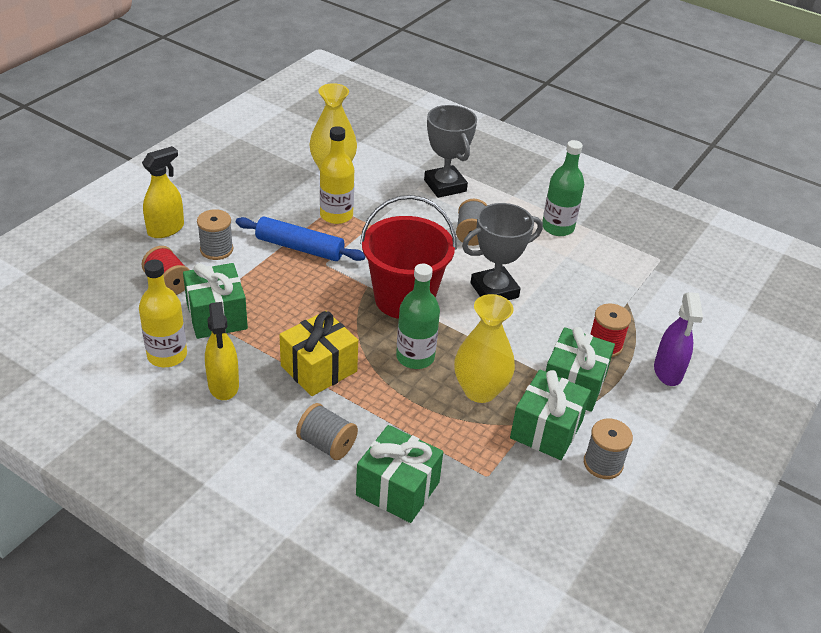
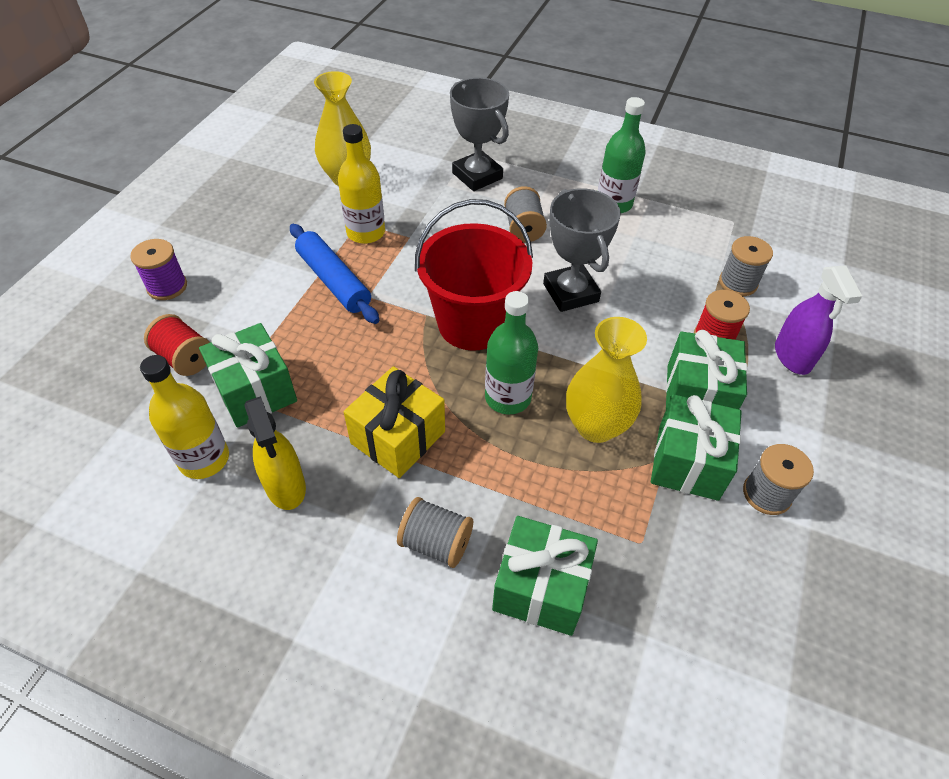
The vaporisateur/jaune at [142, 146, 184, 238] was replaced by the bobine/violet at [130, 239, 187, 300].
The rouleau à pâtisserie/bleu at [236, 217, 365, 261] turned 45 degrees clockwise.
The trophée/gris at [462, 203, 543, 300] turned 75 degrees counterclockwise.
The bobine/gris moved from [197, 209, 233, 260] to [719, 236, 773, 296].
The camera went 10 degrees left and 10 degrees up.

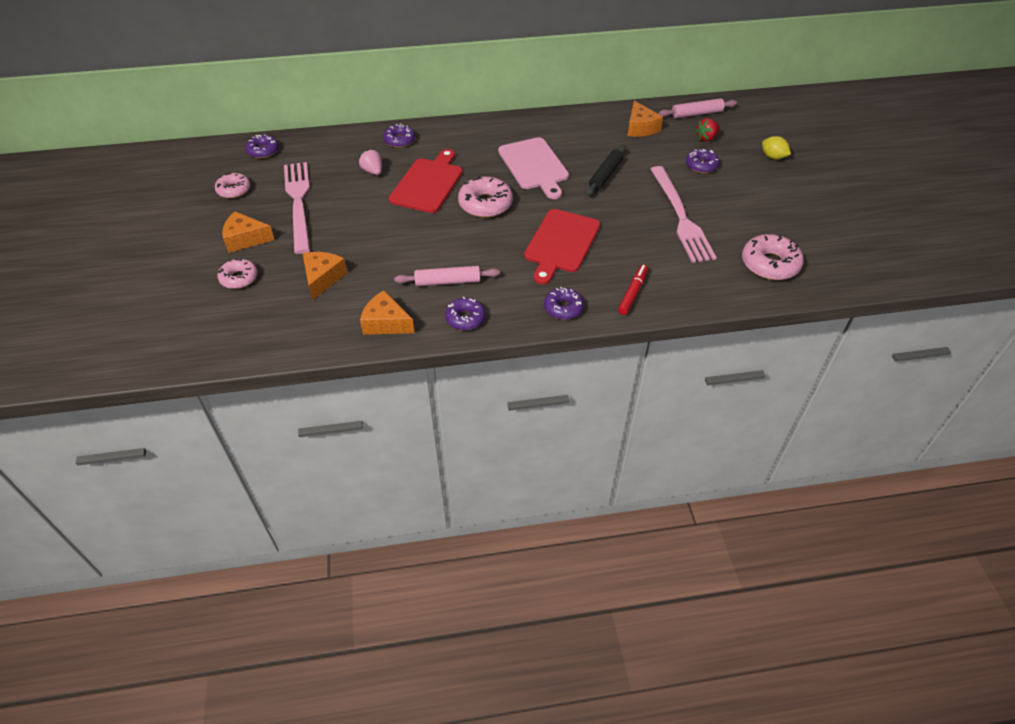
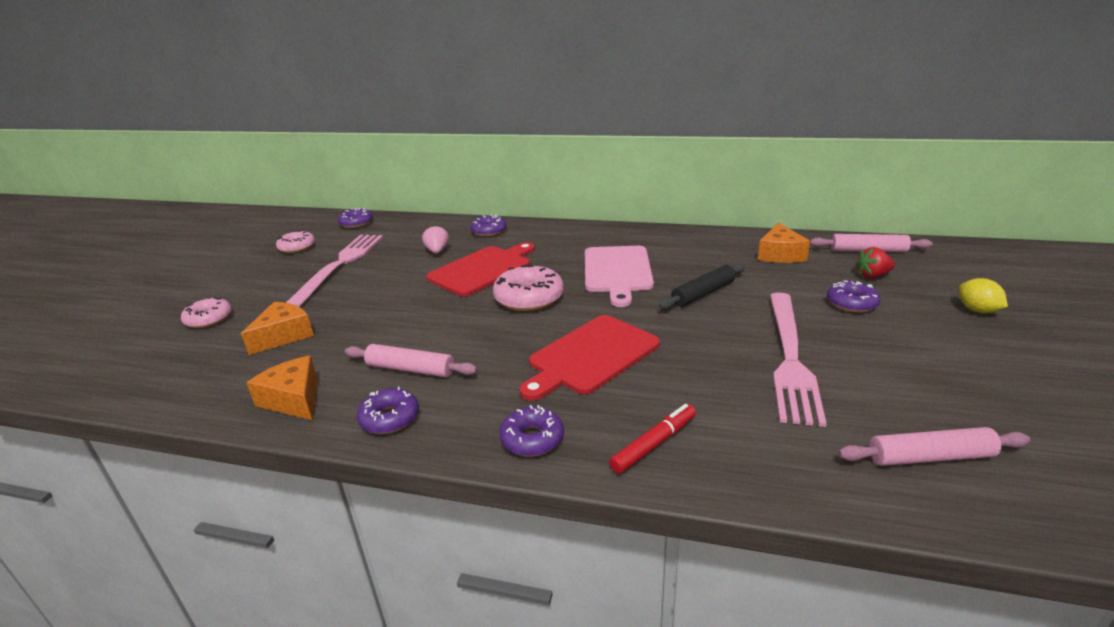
The beignet/rose at [742, 234, 804, 280] was replaced by the rouleau à pâtisserie/rose at [838, 427, 1030, 466].
The fromage/orange at [222, 211, 275, 253] disappeared.
The camera went 25 degrees right and 20 degrees down.

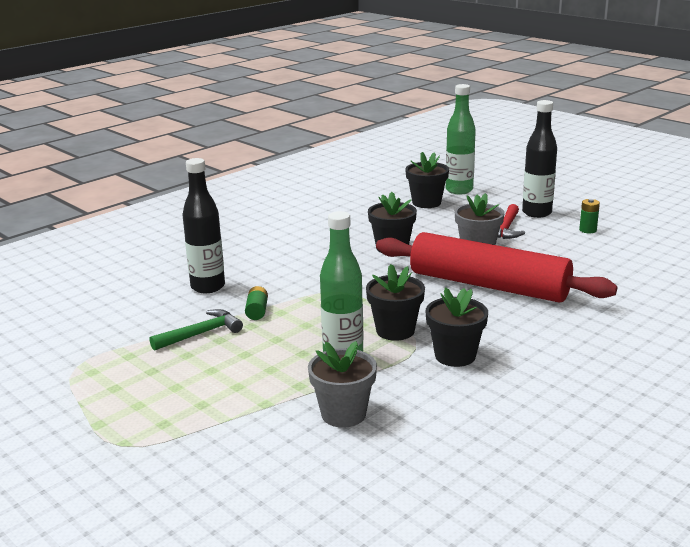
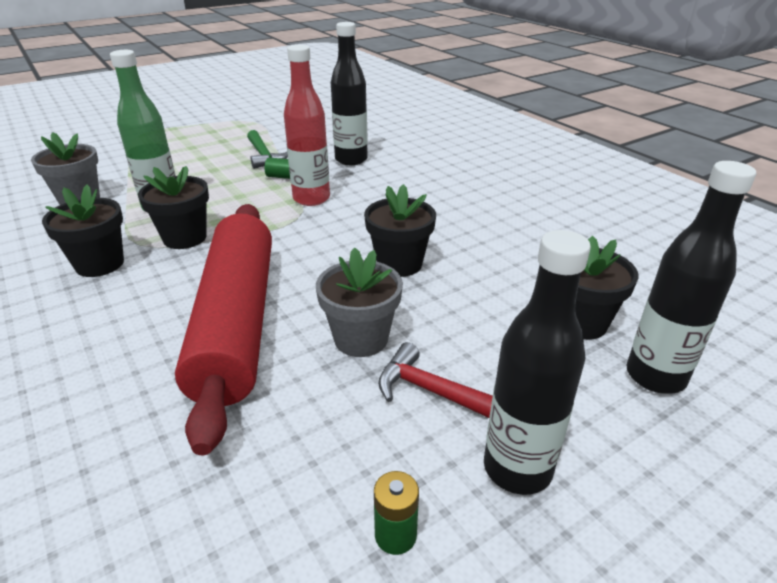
The rouleau à pâtisserie/rouge at [376, 232, 617, 303] turned 45 degrees counterclockwise.
The bouteille/rouge at [284, 45, 330, 206] appeared.
The bouteille/vert at [446, 84, 476, 195] became the bouteille/noir at [626, 161, 756, 394].
The camera went 100 degrees right and 10 degrees up.

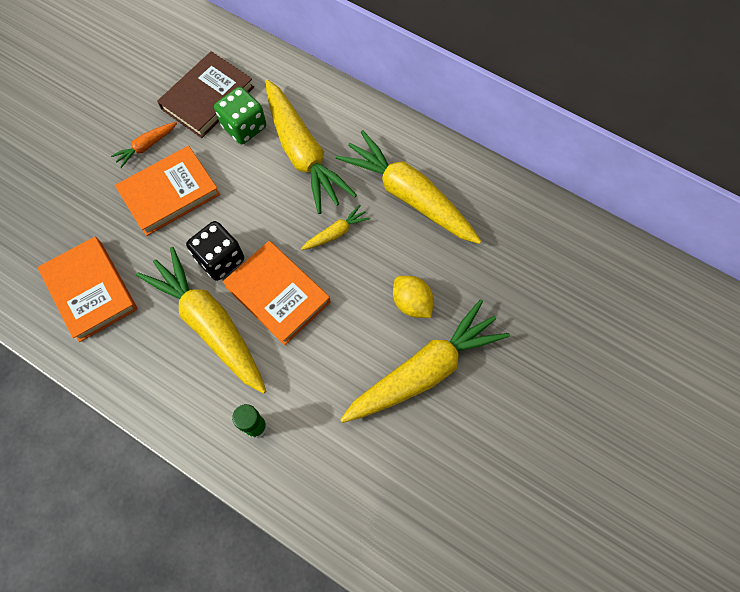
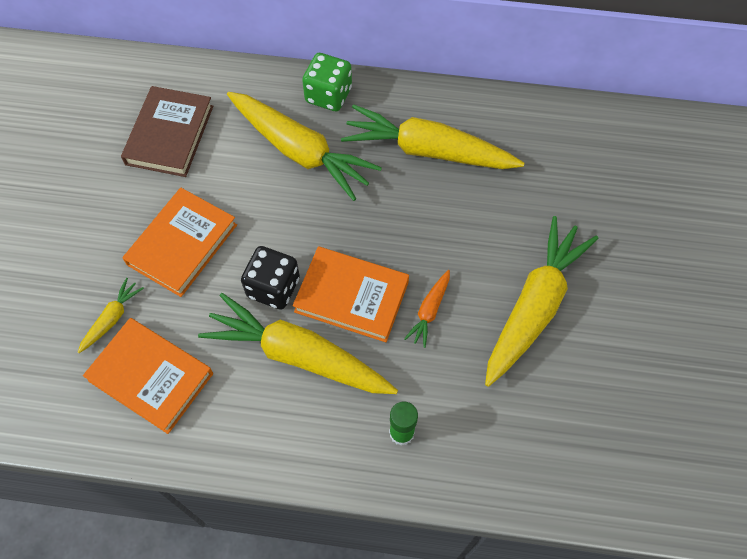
The carotte/jaune moved from [301, 205, 370, 250] to [78, 278, 144, 353].
The dé/vert moved from [214, 87, 266, 144] to [302, 53, 352, 111].
The carotte/orange moved from [111, 122, 177, 168] to [404, 270, 450, 348].
The citron/jaune at [393, 276, 434, 318] disappeared.
The camera went 25 degrees left and 5 degrees down.

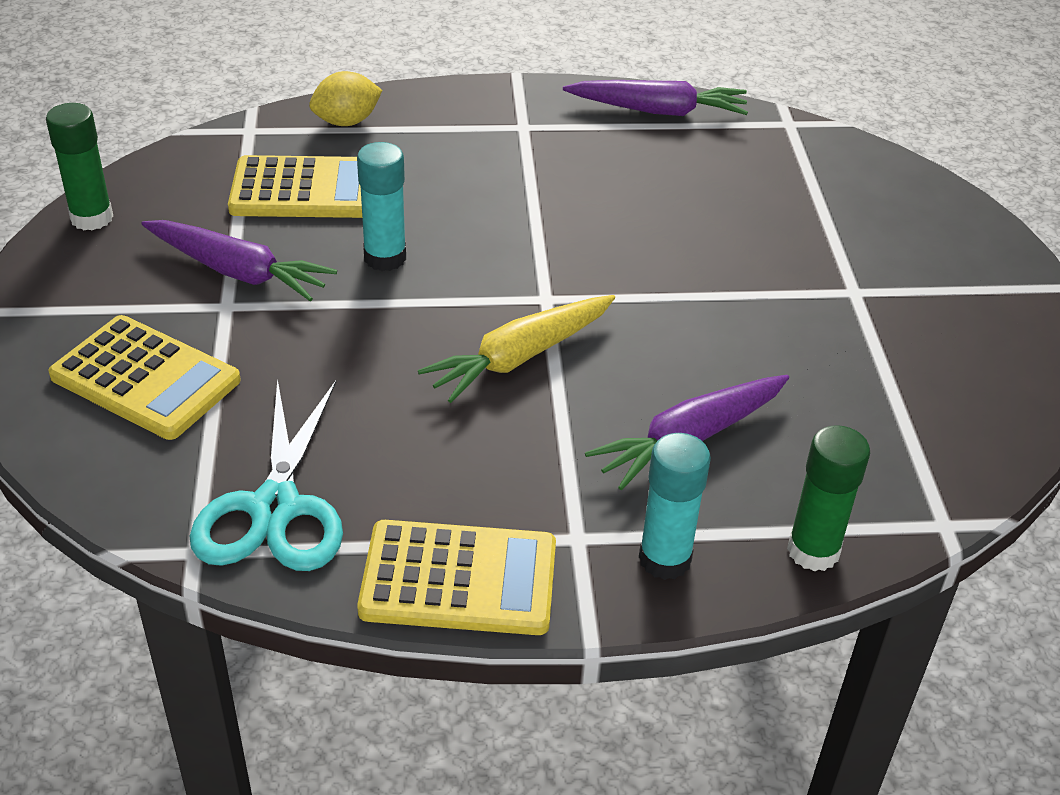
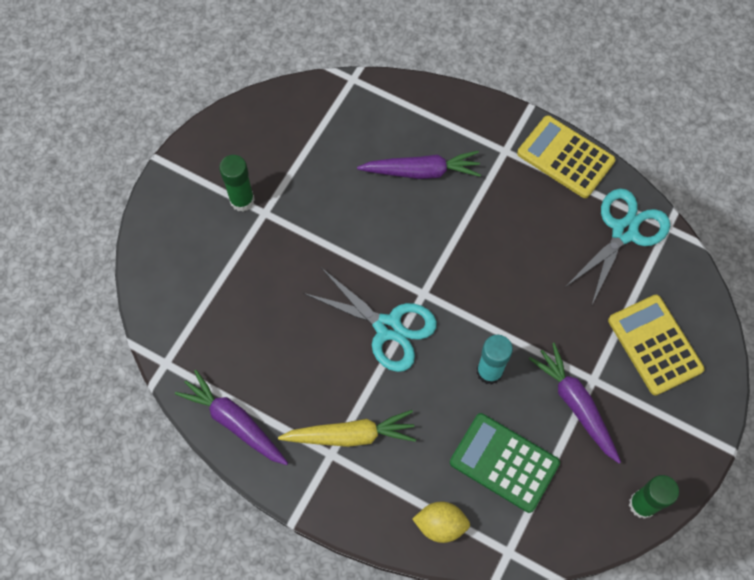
The bâton de colle/vert moved from [787, 425, 870, 571] to [219, 155, 255, 212].
The carotte/jaune moved from [418, 295, 615, 403] to [278, 410, 416, 447].
The ciseaux/turquoise at [303, 268, 437, 372] appeared.
The calculatrice/jaune at [228, 155, 362, 218] became the calculatrice/vert at [450, 413, 560, 513].
The bâton de colle/turquoise at [639, 433, 711, 580] disappeared.
The camera went 145 degrees left and 25 degrees up.

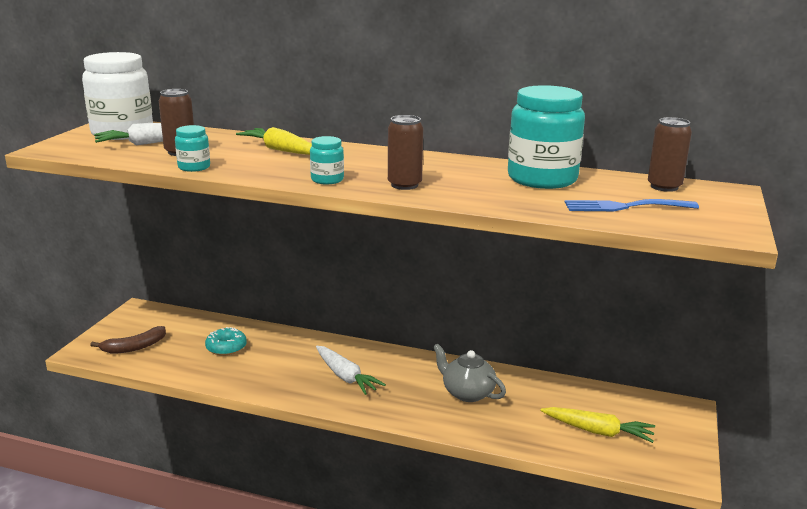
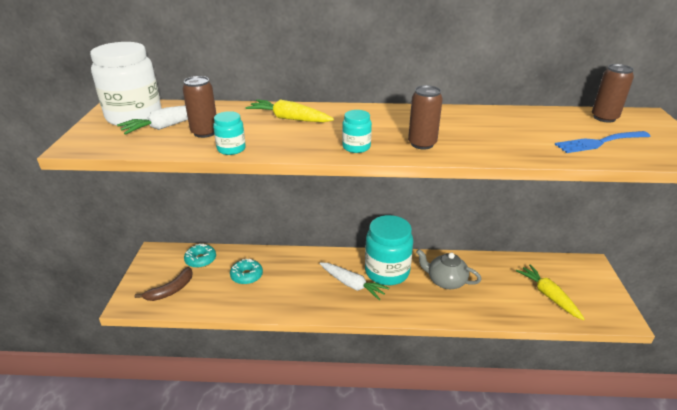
The beignet/turquoise at [184, 243, 216, 268] appeared.
The bocal/turquoise moved from [508, 85, 585, 189] to [365, 215, 413, 285].
The carotte/jaune at [540, 407, 655, 443] turned 120 degrees counterclockwise.
The camera went 15 degrees left and 10 degrees up.

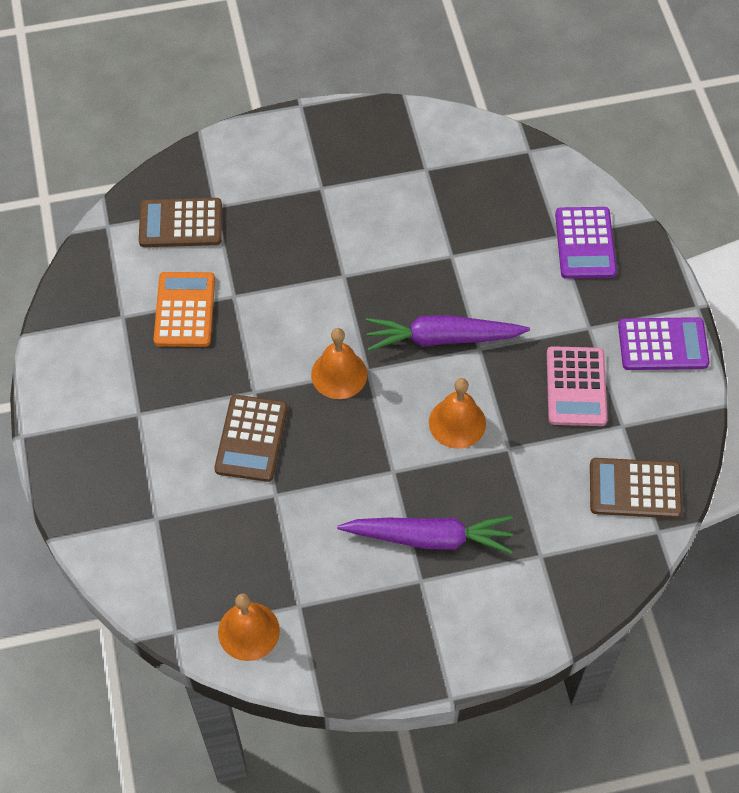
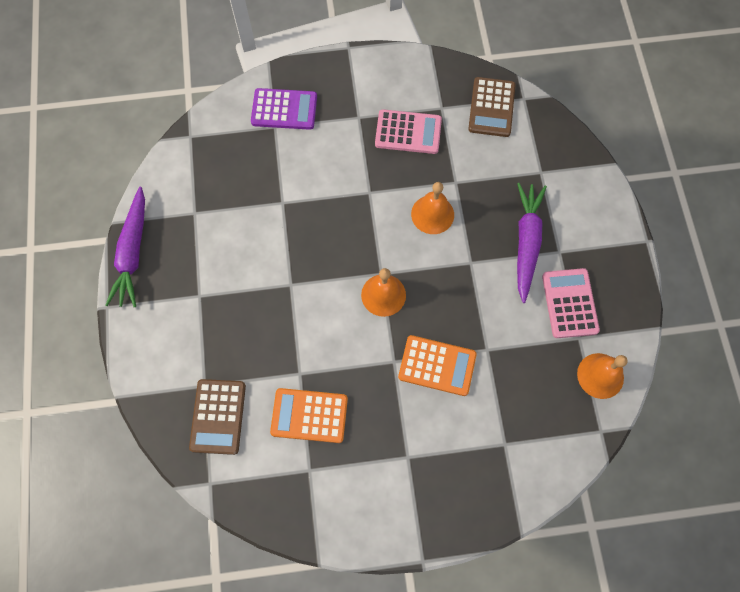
The carotte/violet moved from [366, 315, 530, 351] to [105, 186, 145, 307].
The calculatrice/marron at [214, 395, 288, 482] became the calculatrice/orange at [398, 335, 477, 396].
The calculatrice/rose at [542, 268, 600, 338] appeared.
The calculatrice/violet at [618, 317, 710, 370] disappeared.
The camera went 85 degrees left and 10 degrees up.

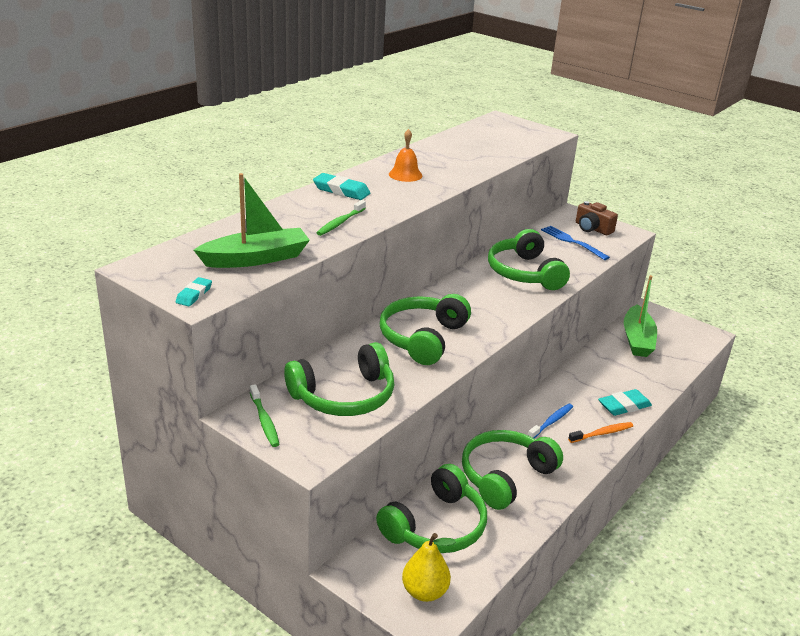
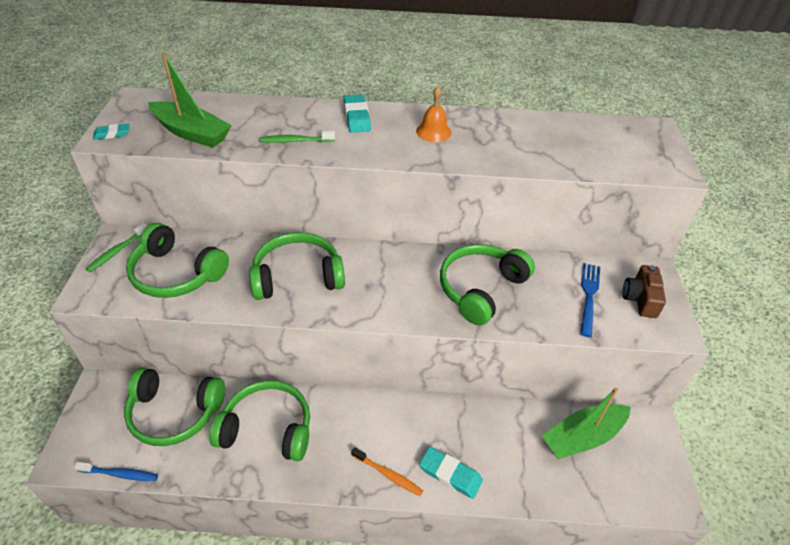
The brosse à dents/bleu moved from [528, 404, 573, 438] to [74, 462, 158, 481].
The poire/jaune at [402, 533, 456, 602] disappeared.
The camera went 55 degrees right and 15 degrees up.

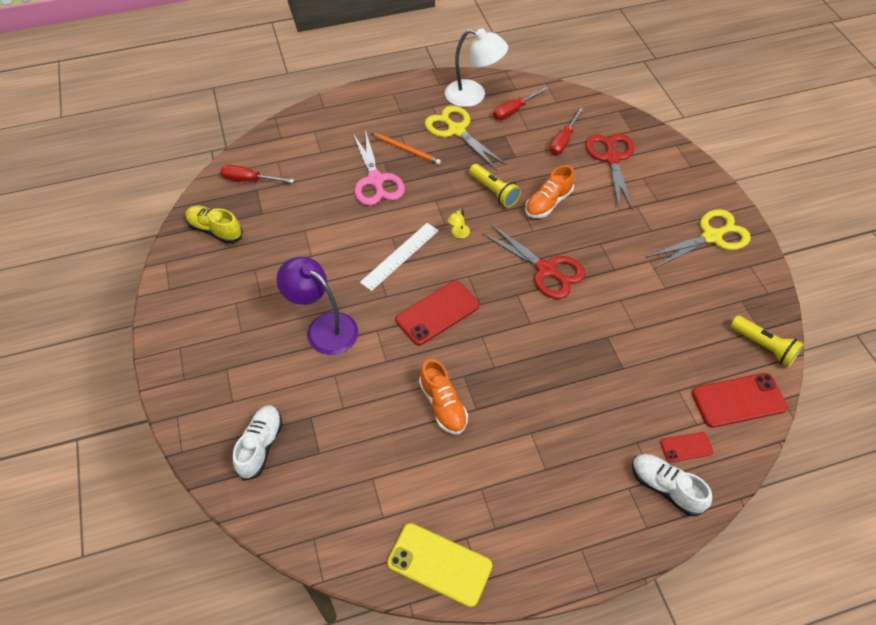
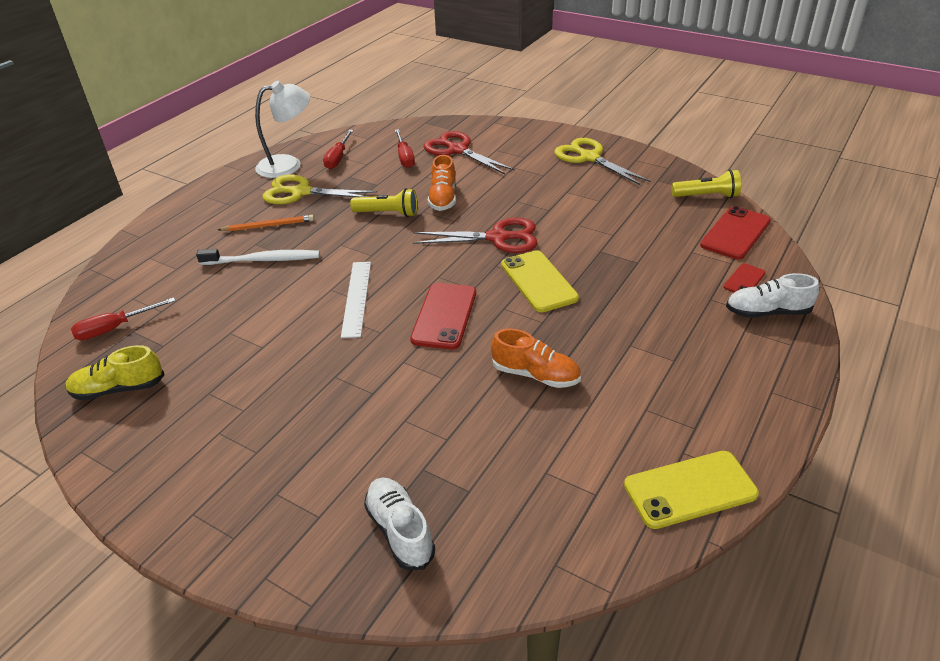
The ciseaux/rose at [353, 130, 405, 206] was replaced by the brosse à dents/blanc at [196, 249, 320, 265].
The téléphone/jaune at [501, 250, 579, 312] appeared.
The ciseaux/jaune at [647, 209, 751, 269] turned 60 degrees counterclockwise.
The lampe/violet at [277, 257, 358, 355] disappeared.
The lampe/jaune at [447, 208, 470, 238] disappeared.
The camera went 40 degrees left and 15 degrees down.

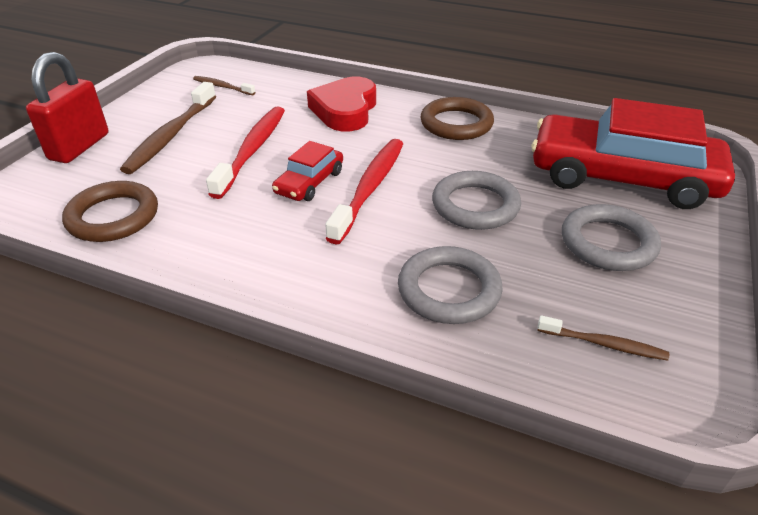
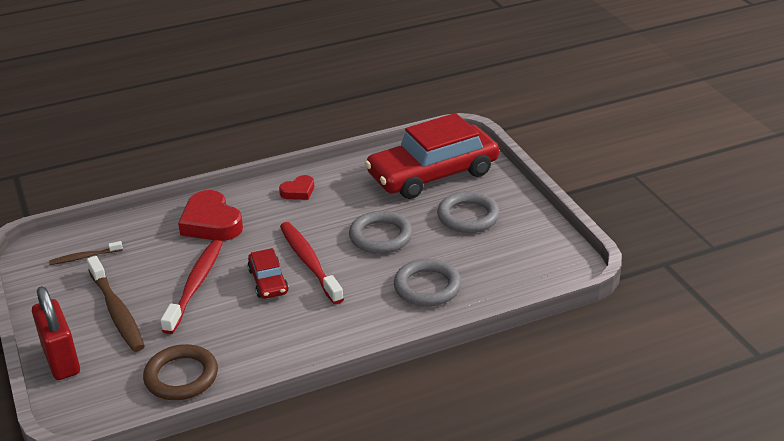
The brosse à dents/rouge at [206, 107, 285, 199] turned 45 degrees clockwise.
The anneau/marron at [421, 97, 494, 140] was replaced by the cœur/rouge at [279, 175, 314, 200].
The brosse à dents/marron at [537, 315, 669, 361] disappeared.
The camera went 45 degrees left and 5 degrees down.

